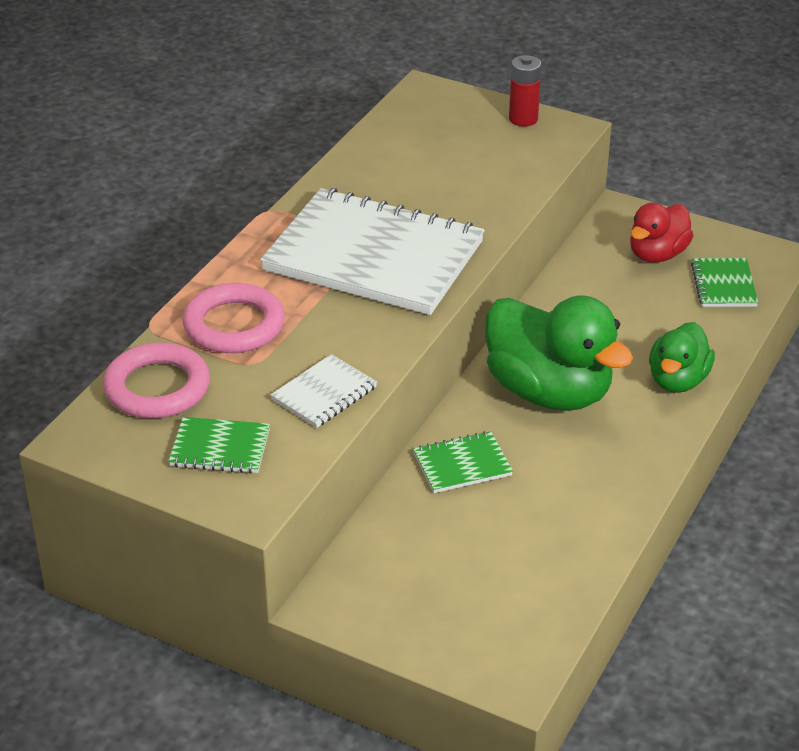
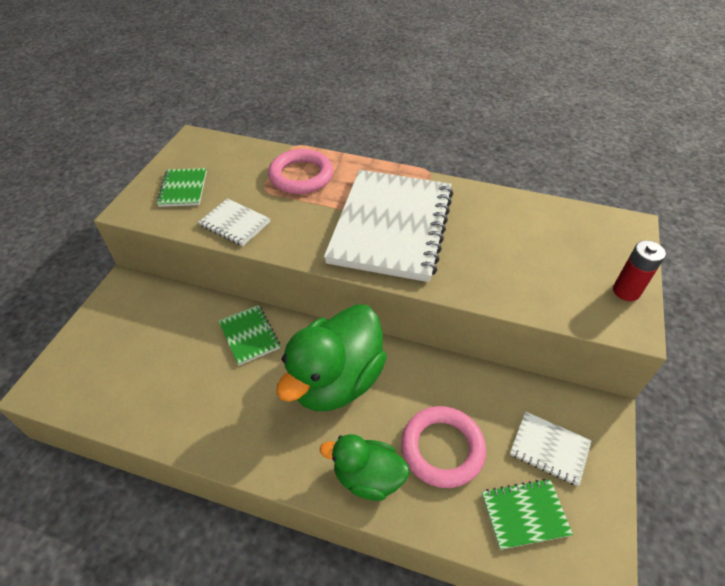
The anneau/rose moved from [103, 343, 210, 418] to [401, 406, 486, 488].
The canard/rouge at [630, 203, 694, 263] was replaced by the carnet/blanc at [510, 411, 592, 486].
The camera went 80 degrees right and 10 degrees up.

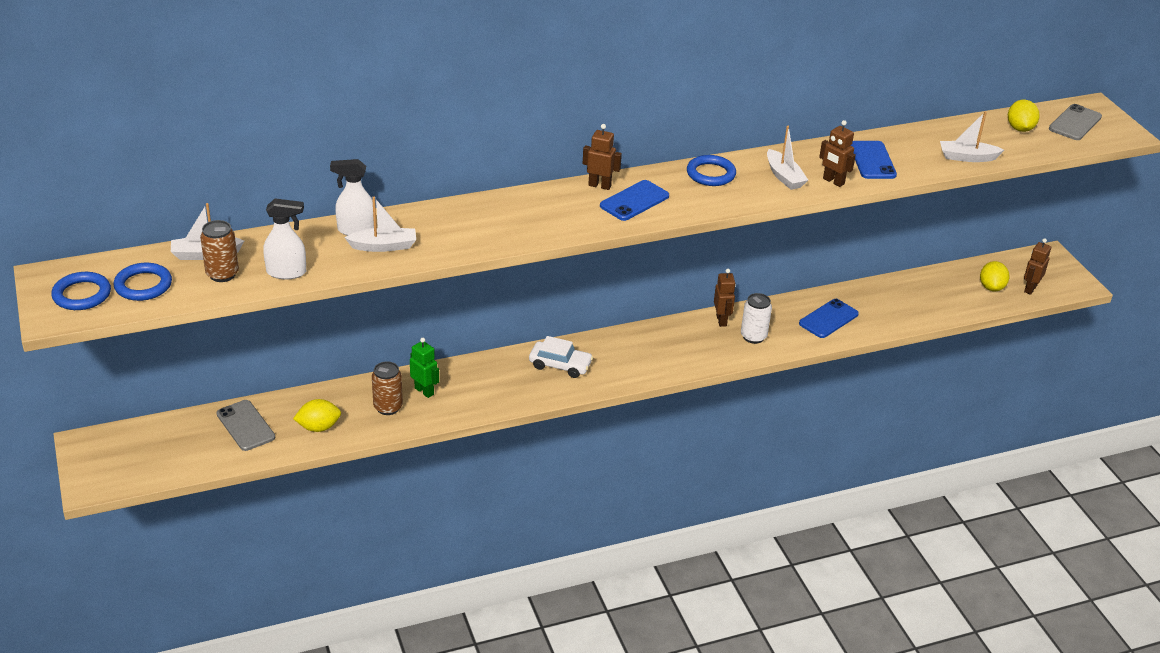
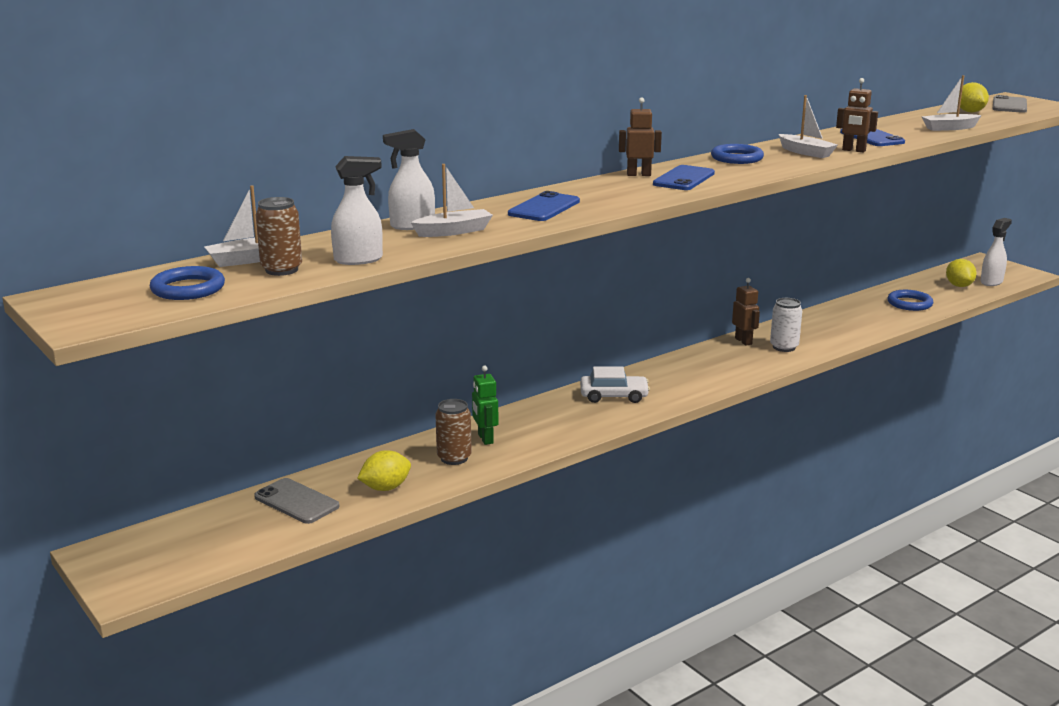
The robot/vert at [410, 338, 439, 398] turned 135 degrees counterclockwise.
The téléphone/bleu moved from [799, 299, 859, 338] to [508, 191, 580, 221].
The anneau/bleu moved from [51, 272, 111, 310] to [887, 290, 934, 311].
The robot/marron at [1024, 238, 1051, 295] was replaced by the vaporisateur/blanc at [980, 218, 1012, 286].
The camera went 15 degrees left and 15 degrees down.

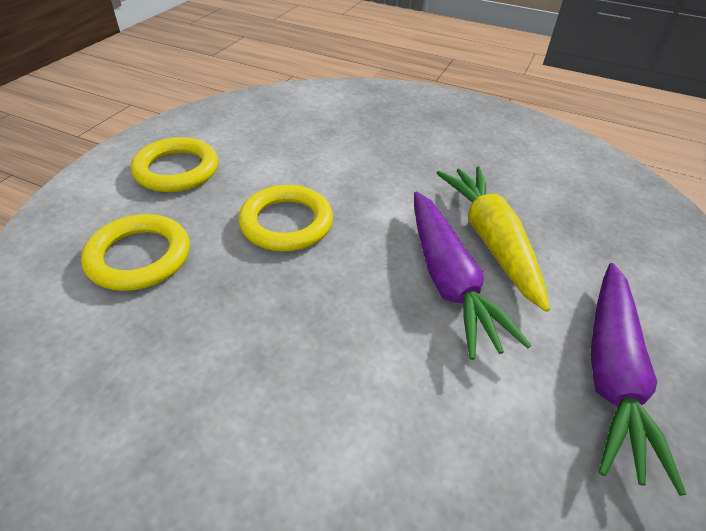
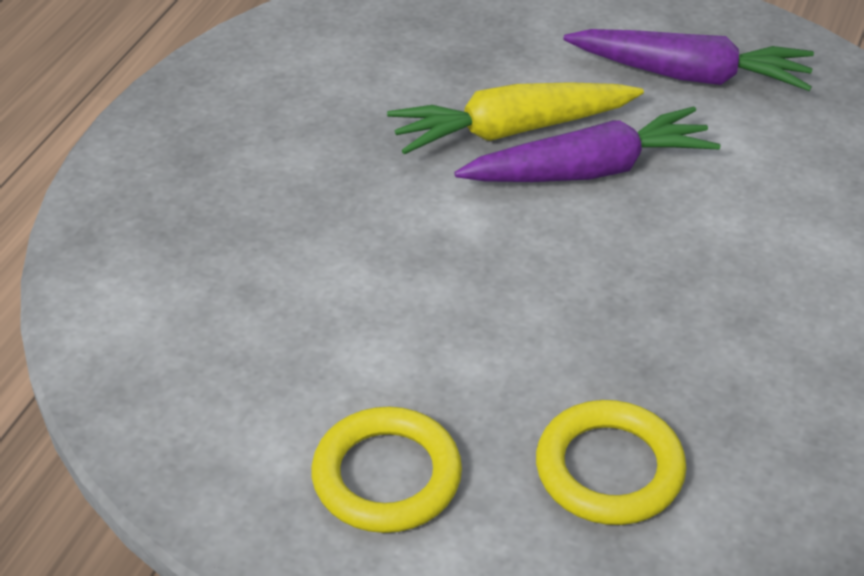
The anneau/jaune at [238, 185, 333, 251] disappeared.
The camera went 90 degrees left and 0 degrees up.

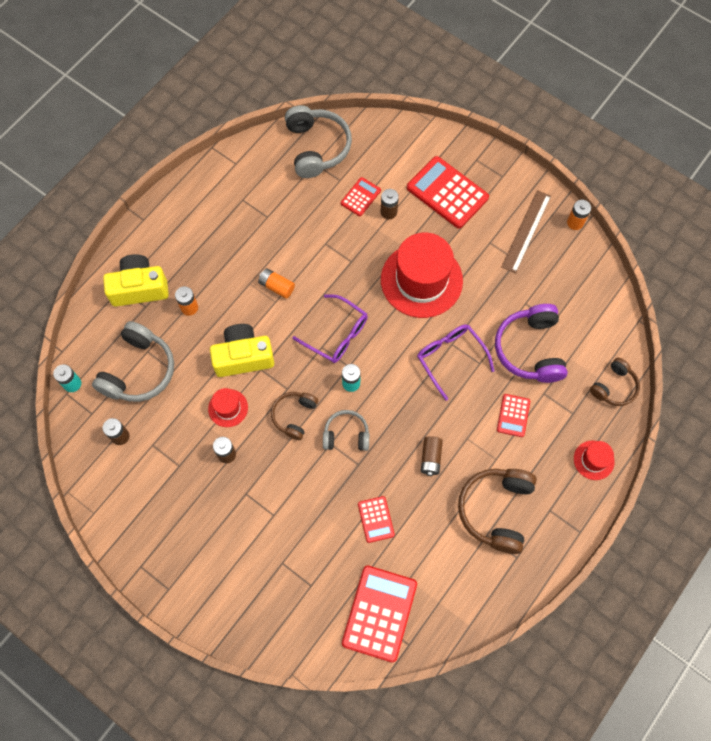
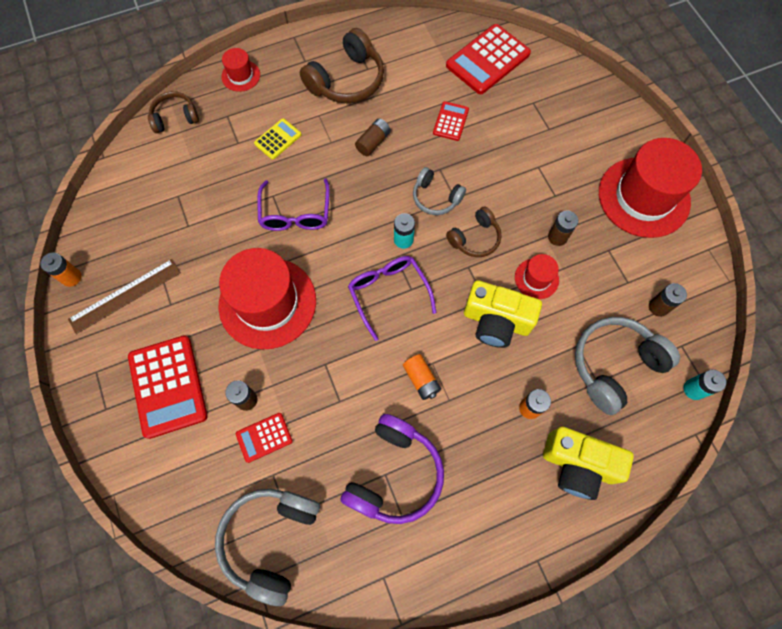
The calculatrice/rouge at [497, 394, 530, 437] became the calculatrice/jaune at [254, 118, 301, 160].
The casque audio/violet moved from [495, 304, 568, 383] to [340, 414, 444, 524].
The chapeau/rouge at [599, 138, 702, 238] appeared.
The camera went 150 degrees left and 0 degrees up.

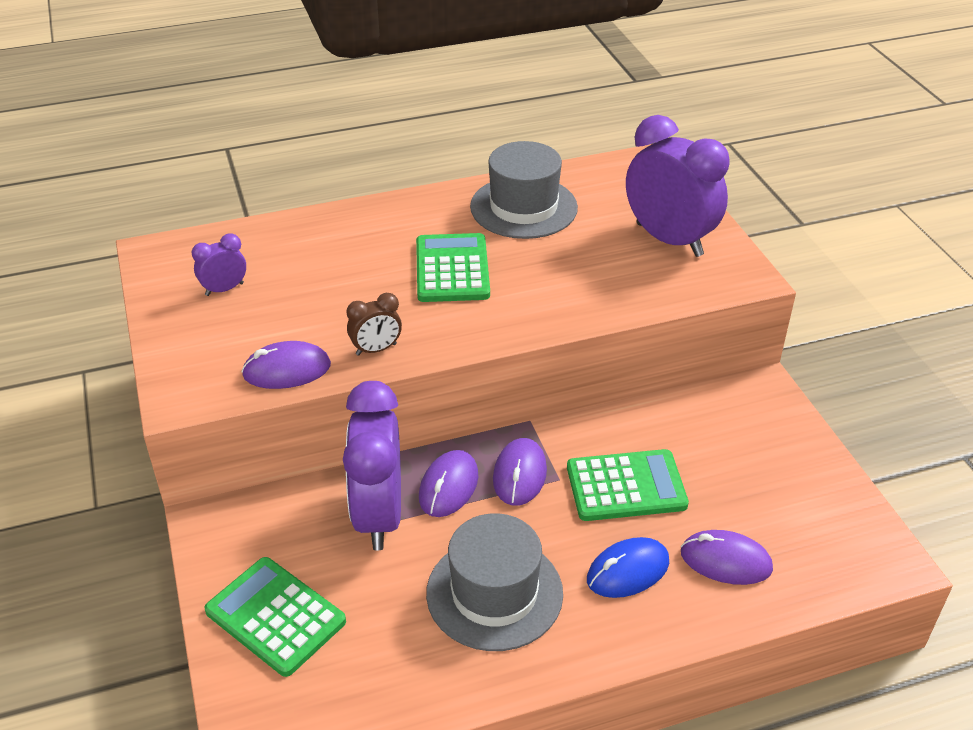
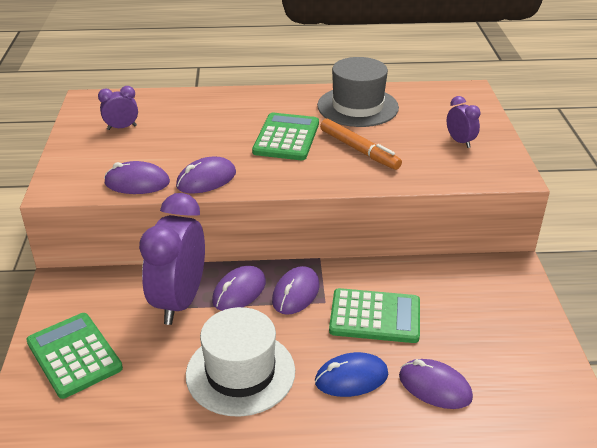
The réveil/marron at [347, 293, 402, 356] was replaced by the souris/violet at [176, 157, 236, 194].
The chapeau/gris at [426, 513, 563, 651] became the chapeau/blanc at [186, 307, 295, 417].
The feutre/orange at [320, 119, 402, 170] appeared.
The réveil/violet at [626, 115, 730, 257] changed to 0.46 times the size.
The camera went 15 degrees right and 5 degrees down.

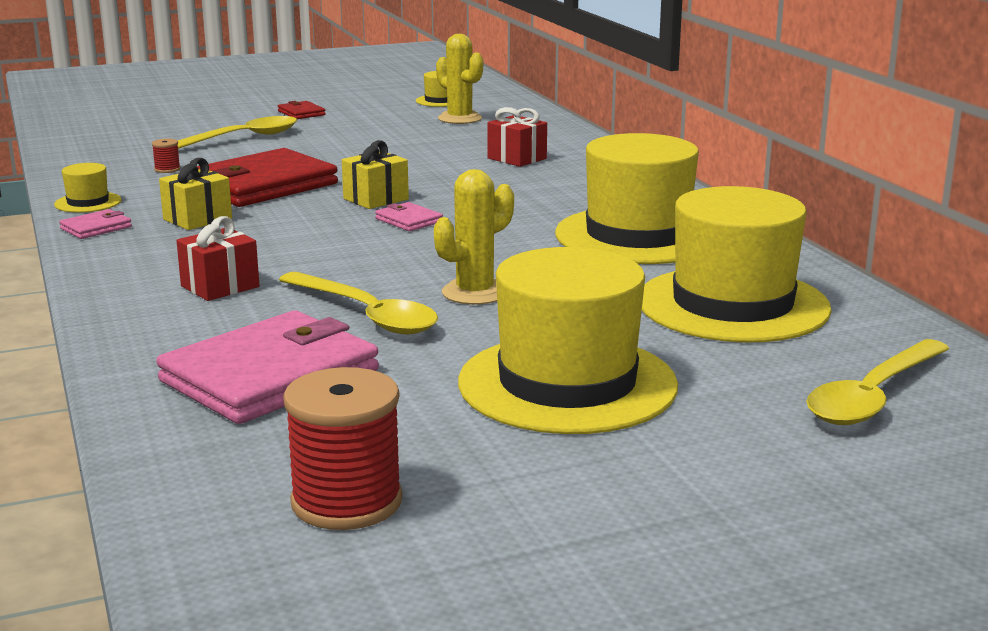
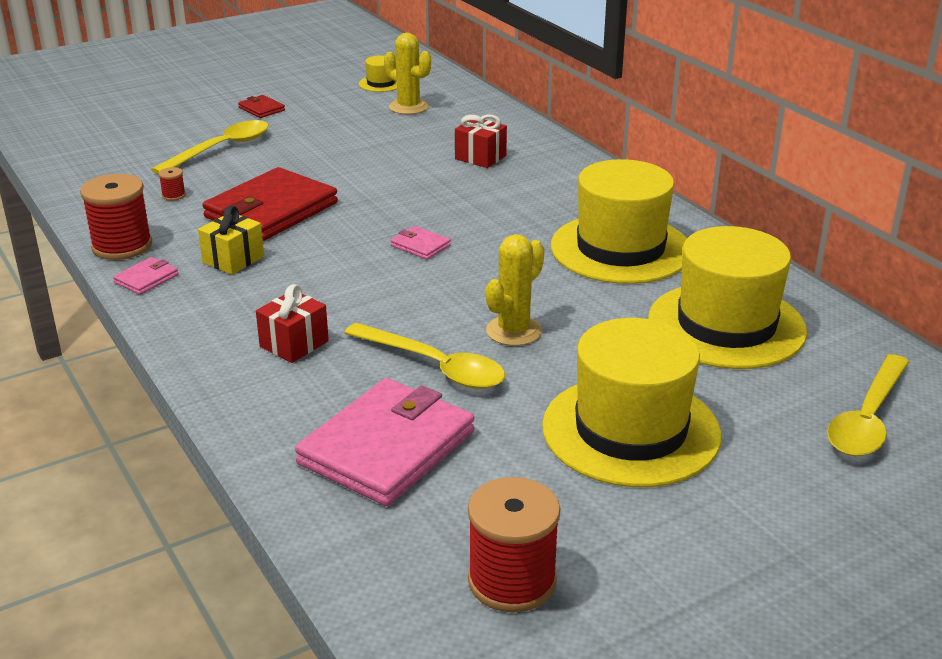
The chapeau/jaune at [54, 163, 121, 213] was replaced by the bobine/rouge at [80, 174, 152, 260].
The cadeau/jaune at [342, 140, 409, 209] disappeared.
The camera went 10 degrees left and 10 degrees up.

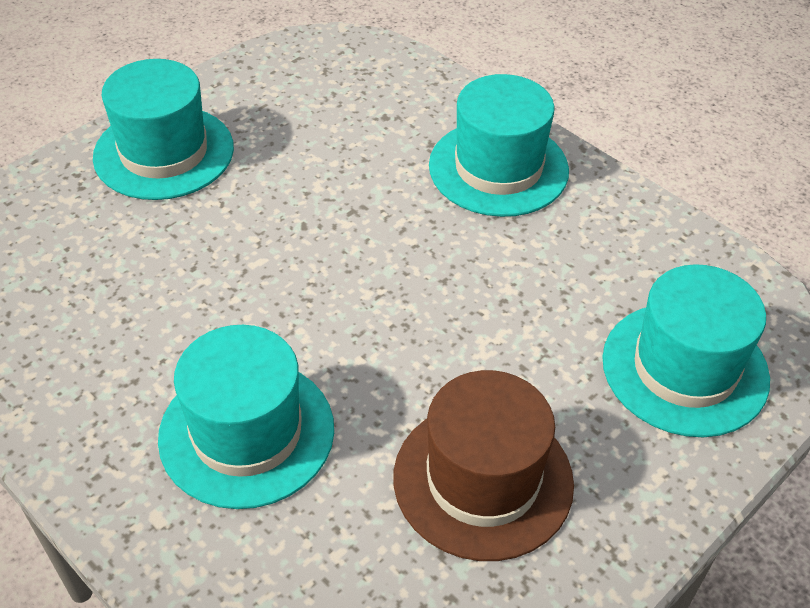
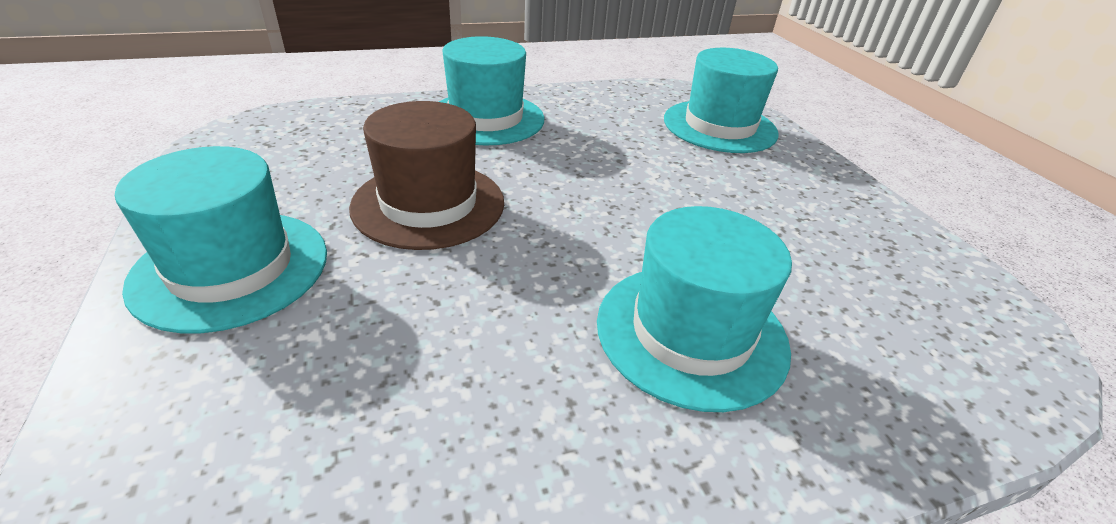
The chapeau/marron moved from [394, 370, 574, 561] to [349, 101, 504, 250].
The camera went 65 degrees left and 10 degrees down.

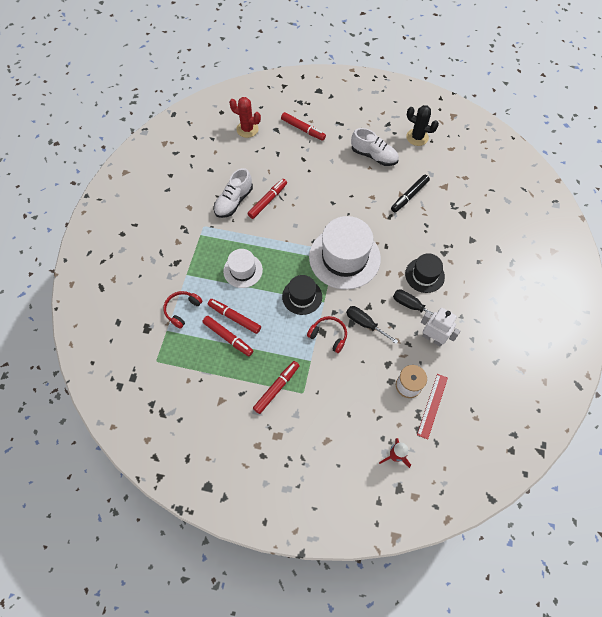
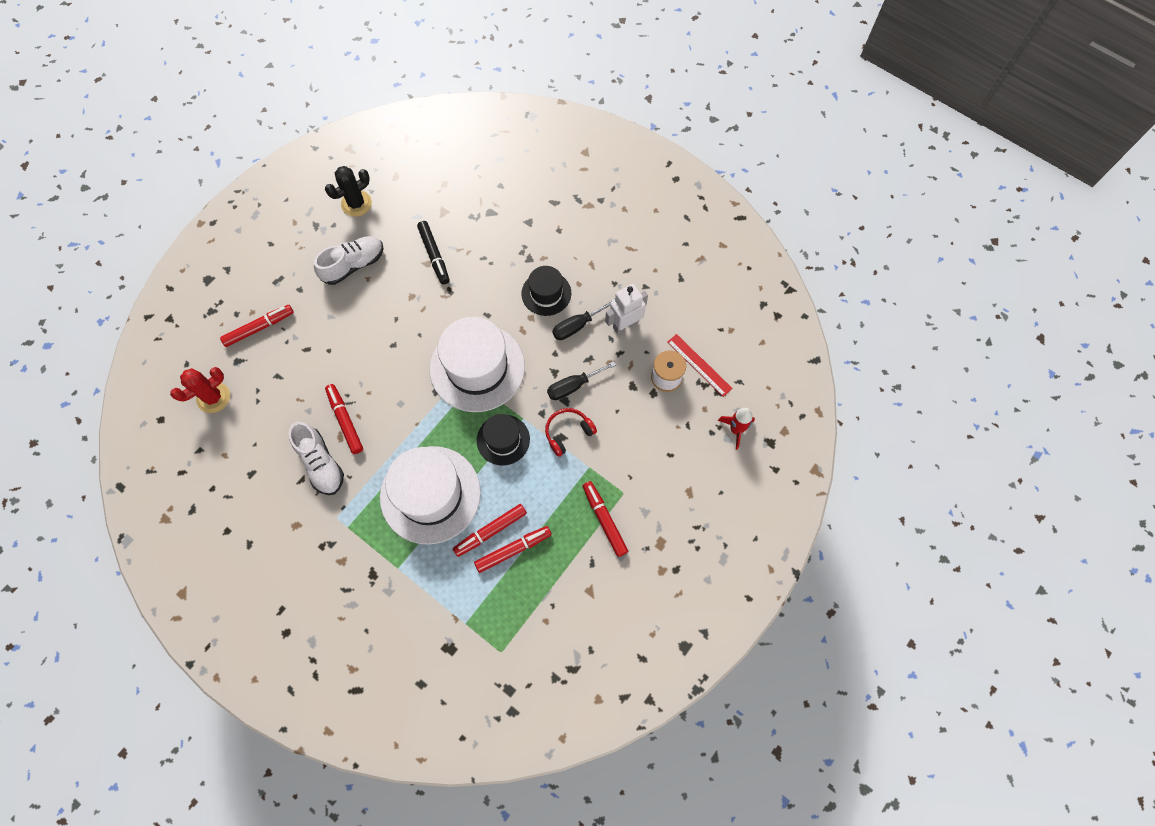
The chapeau/blanc at [223, 249, 263, 288] changed to 1.84 times the size.
The casque audio/rouge at [163, 291, 202, 329] disappeared.
The camera went 65 degrees left and 5 degrees up.

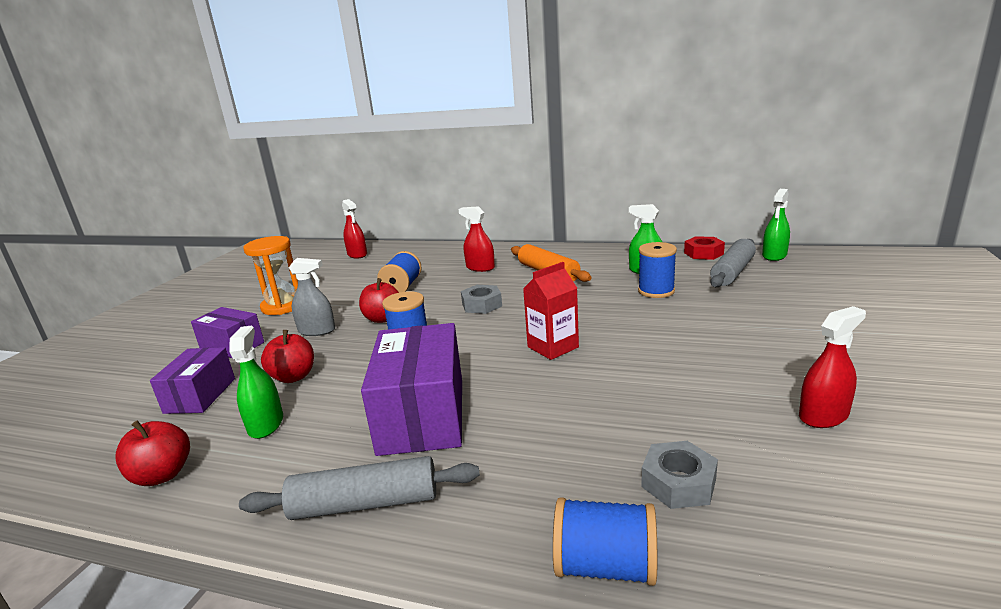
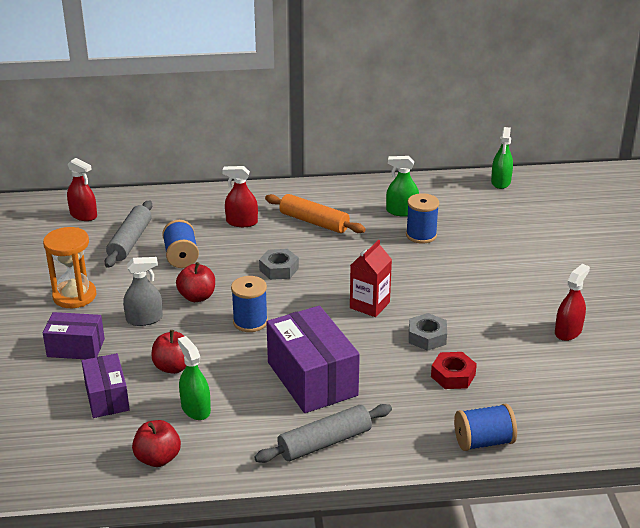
The rouleau à pâtisserie/gris moved from [710, 239, 756, 287] to [105, 200, 152, 268].
The écrou/gris moved from [641, 441, 718, 509] to [409, 313, 447, 351].
The écrou/rouge moved from [684, 236, 725, 260] to [431, 352, 477, 389].
The camera went 25 degrees left and 10 degrees up.

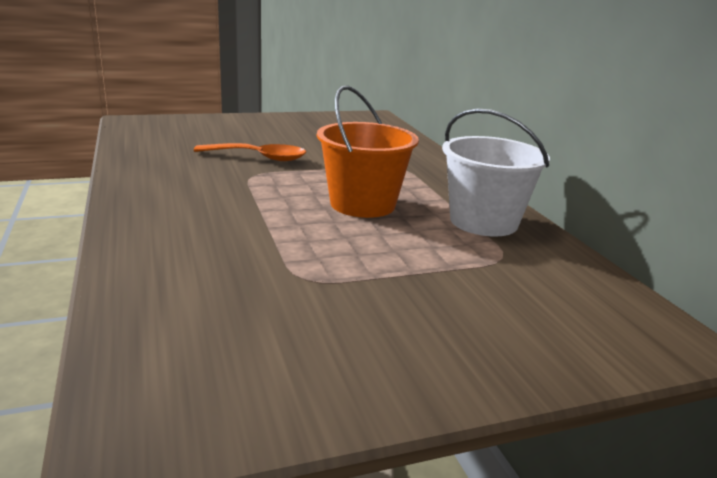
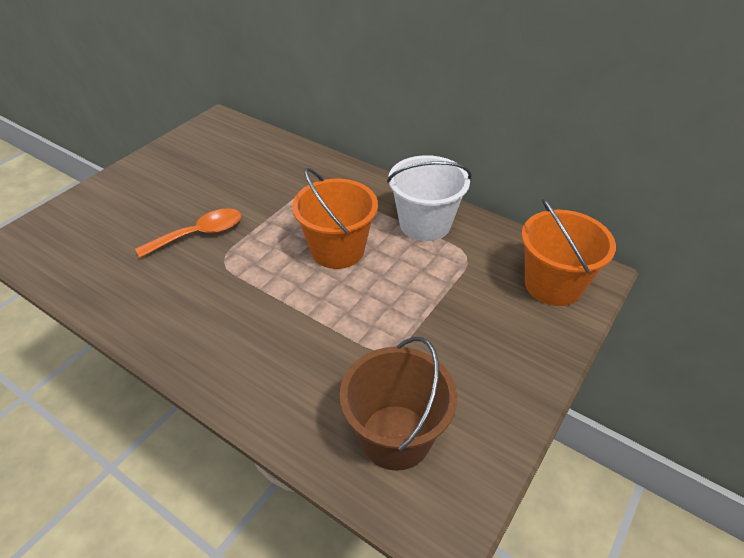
The seau/marron at [340, 337, 457, 471] appeared.
The seau/orange at [521, 198, 616, 306] appeared.
The camera went 35 degrees left and 20 degrees up.

